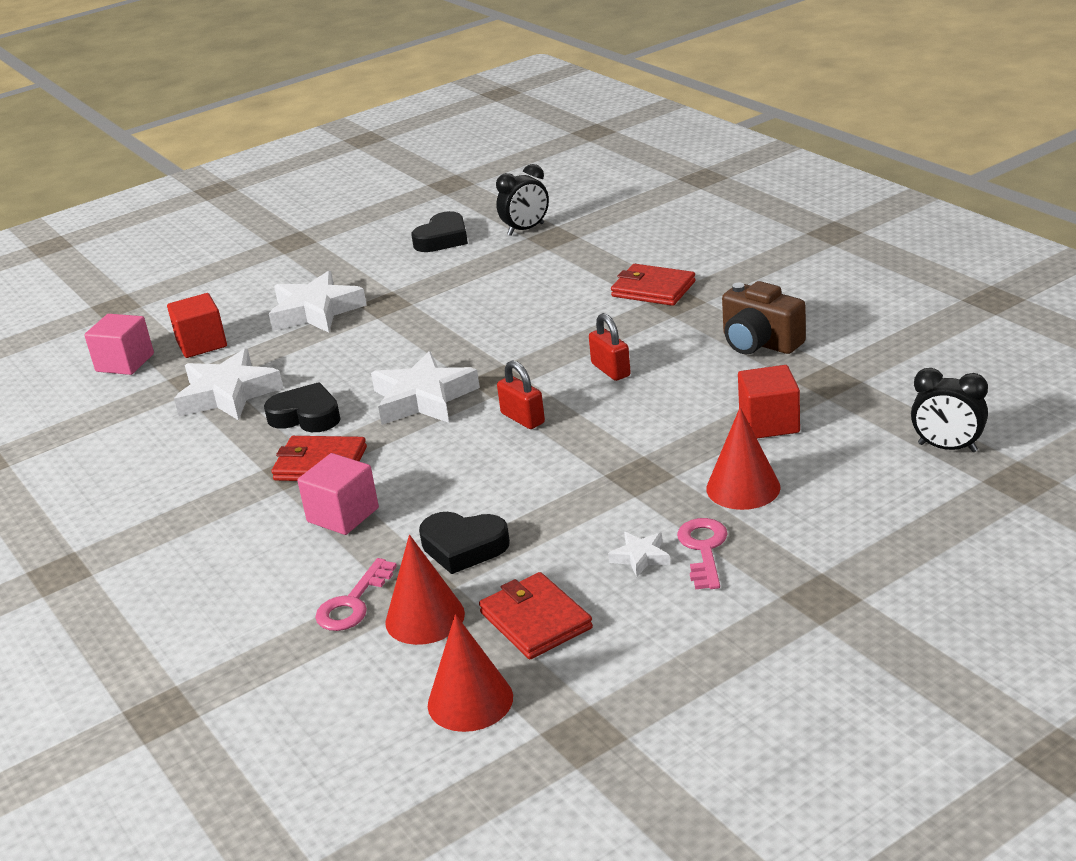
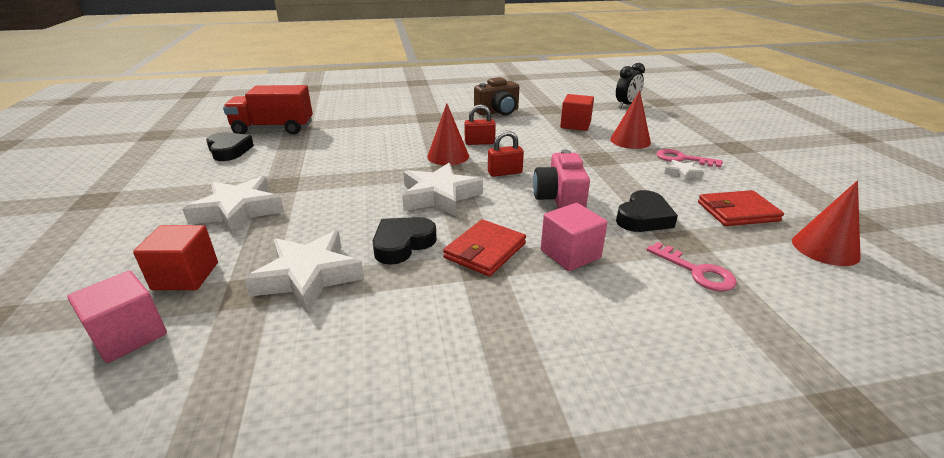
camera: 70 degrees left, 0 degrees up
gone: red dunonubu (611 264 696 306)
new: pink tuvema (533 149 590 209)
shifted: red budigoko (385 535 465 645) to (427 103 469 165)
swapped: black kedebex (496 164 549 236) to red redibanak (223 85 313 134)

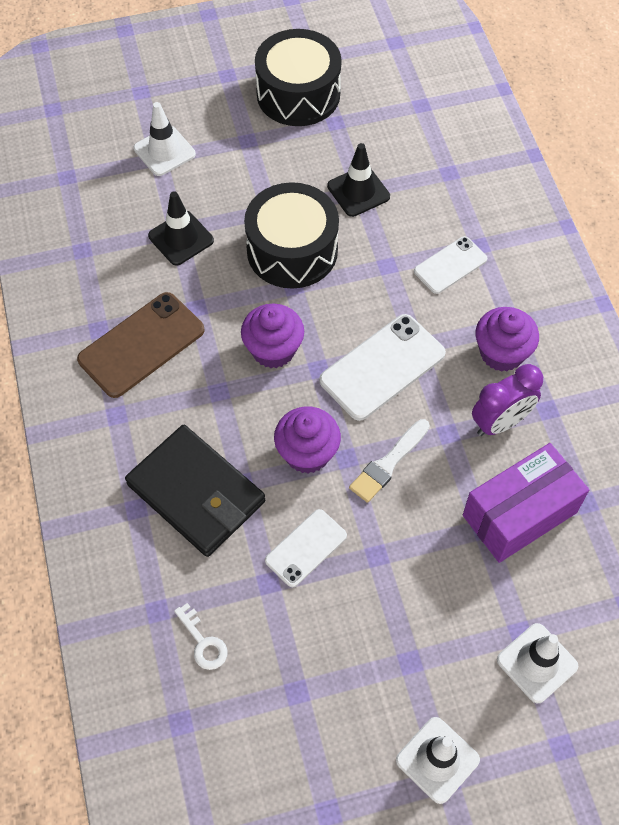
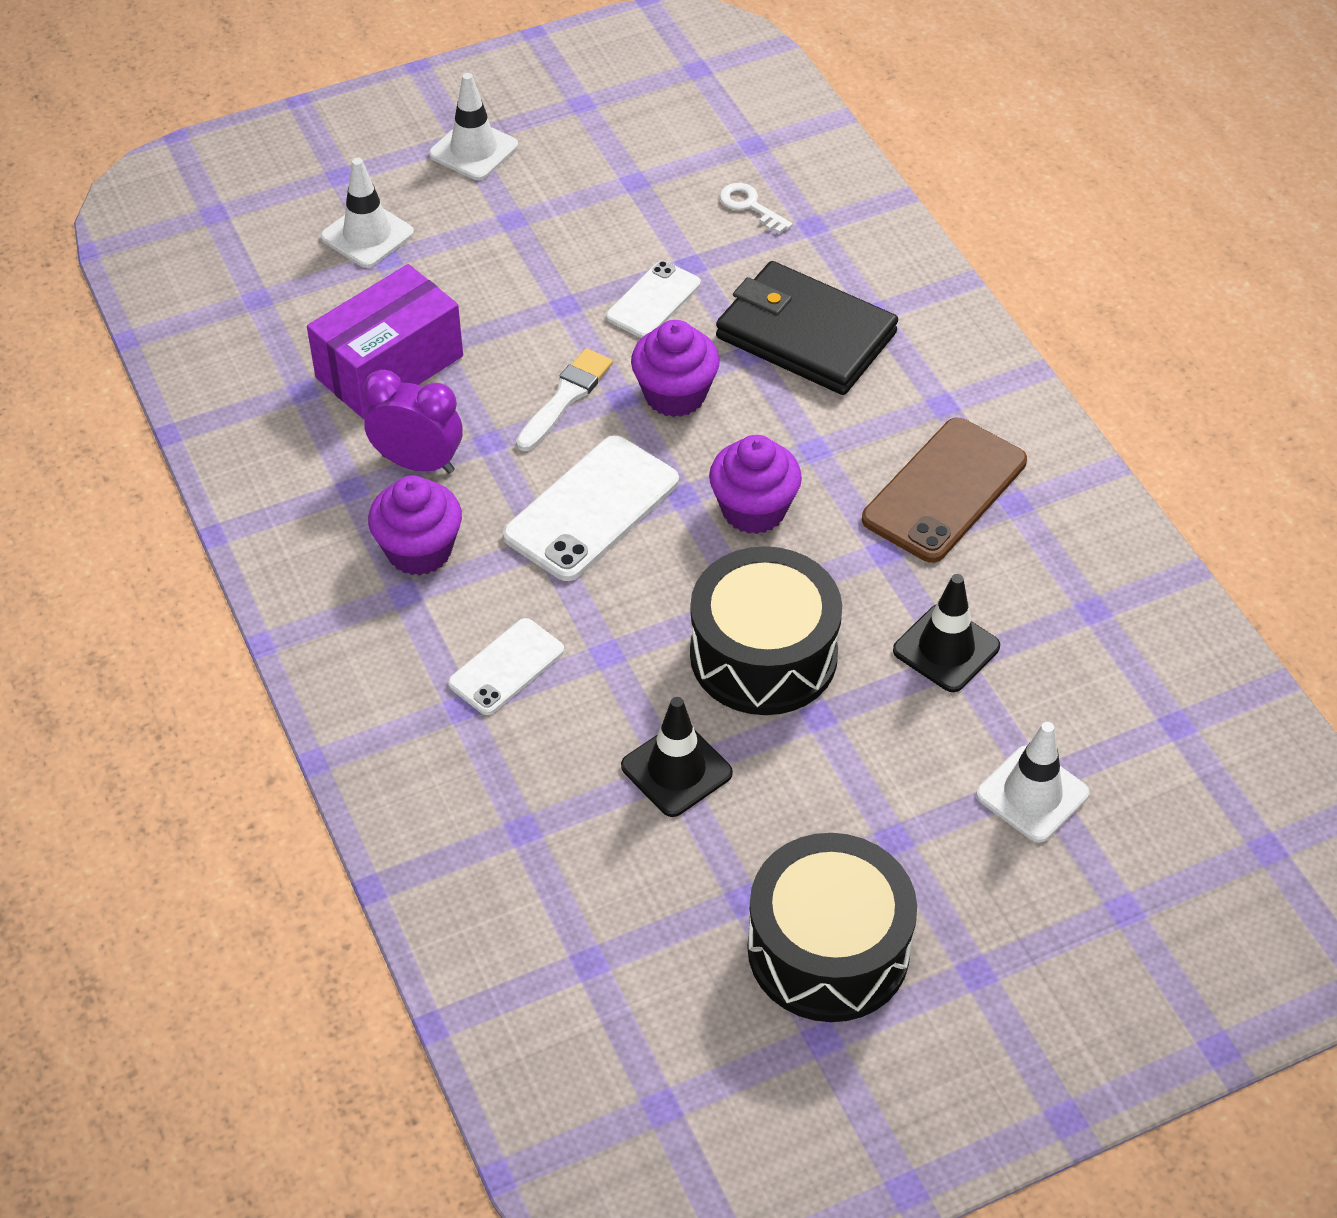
camera: 170 degrees right, 10 degrees down
rotated: purple kedebex (472 364 543 436) = (363 370 463 474) 60 degrees clockwise

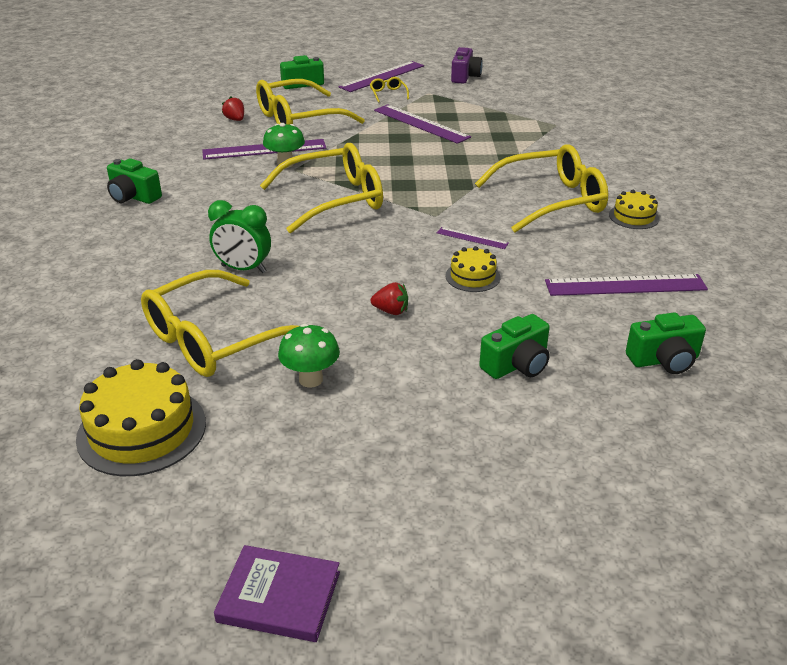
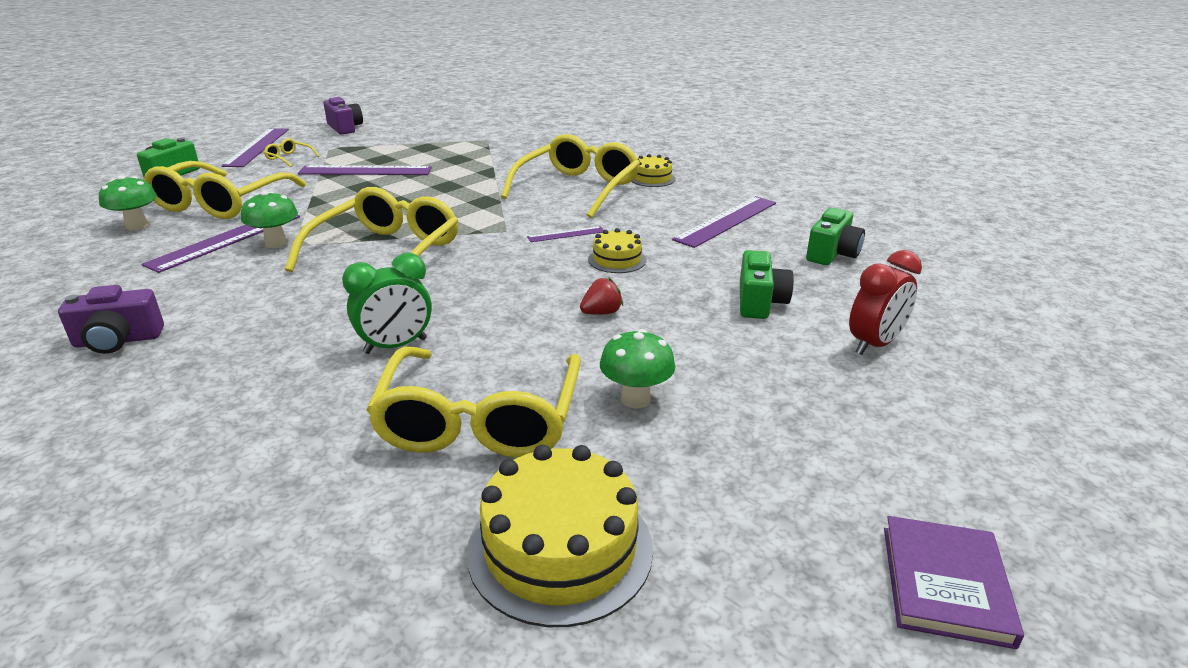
camera: 45 degrees left, 5 degrees down
new: red kedebex (849 250 922 355)
swapped: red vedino (222 96 244 121) to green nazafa (99 175 157 230)
repainted: green tuvema (107 158 162 204) to purple tuvema (58 285 164 354)
rotated: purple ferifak (214 545 340 642) = (884 516 1024 649) 45 degrees counterclockwise

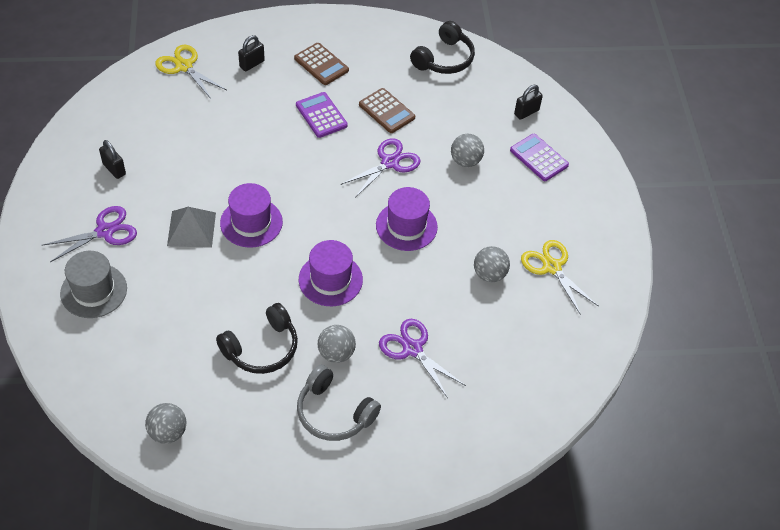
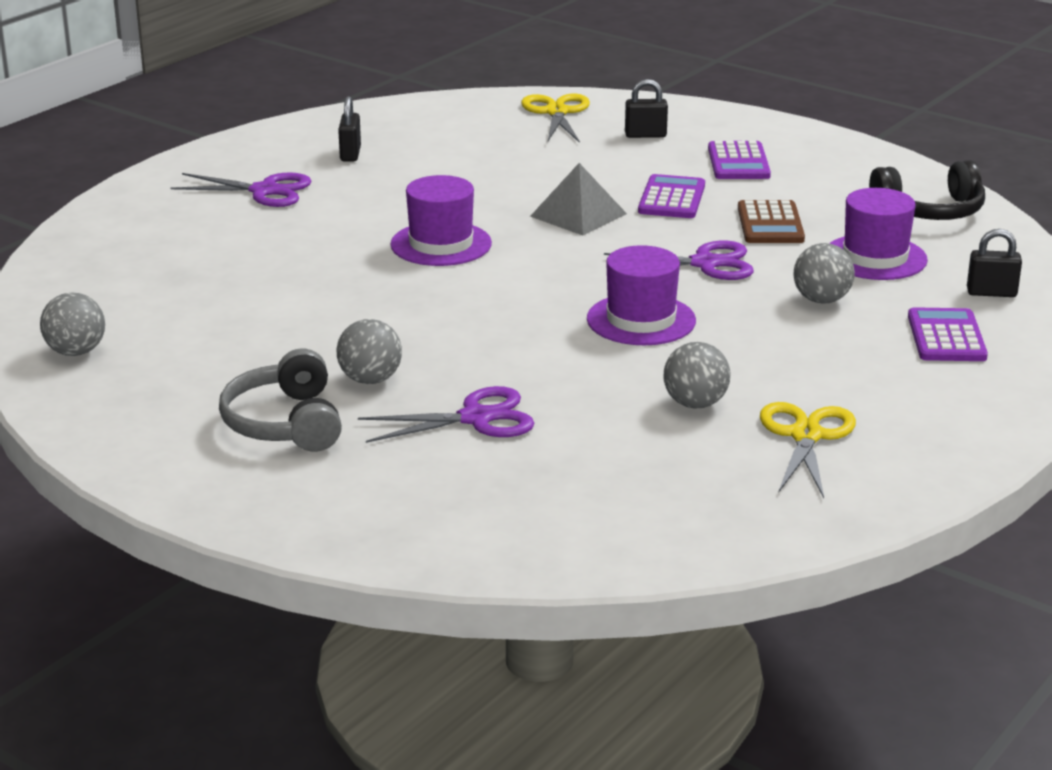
camera: 45 degrees right, 25 degrees down
gone: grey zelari (60 251 127 318); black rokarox (216 303 298 374)
shifted: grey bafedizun (167 207 216 248) to (530 163 627 236); purple zelari (299 240 363 306) to (829 188 928 280)
repainted: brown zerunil (294 43 349 85) to purple zerunil (708 141 771 179)
rotated: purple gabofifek (379 319 466 398) = (358 386 535 443) 75 degrees clockwise

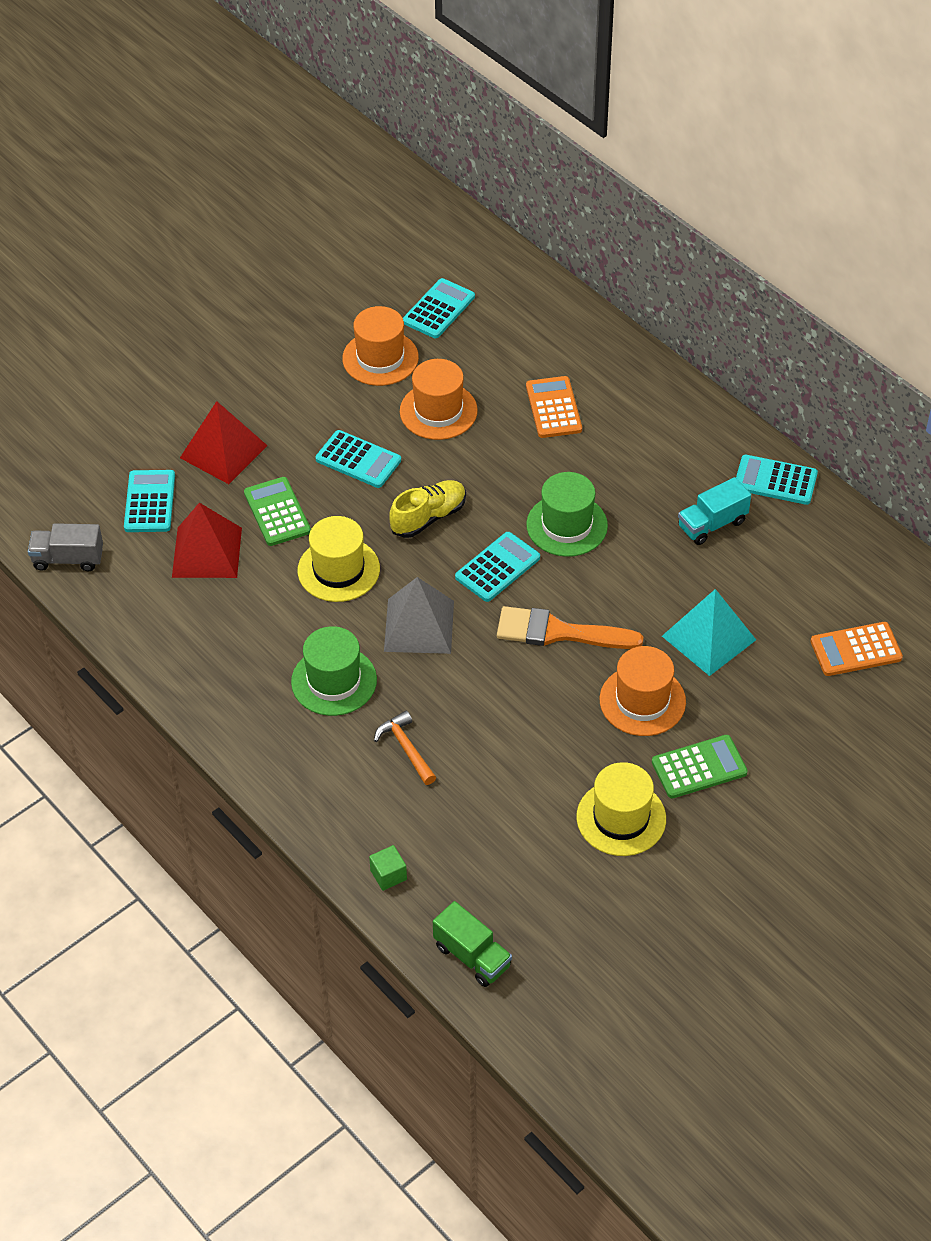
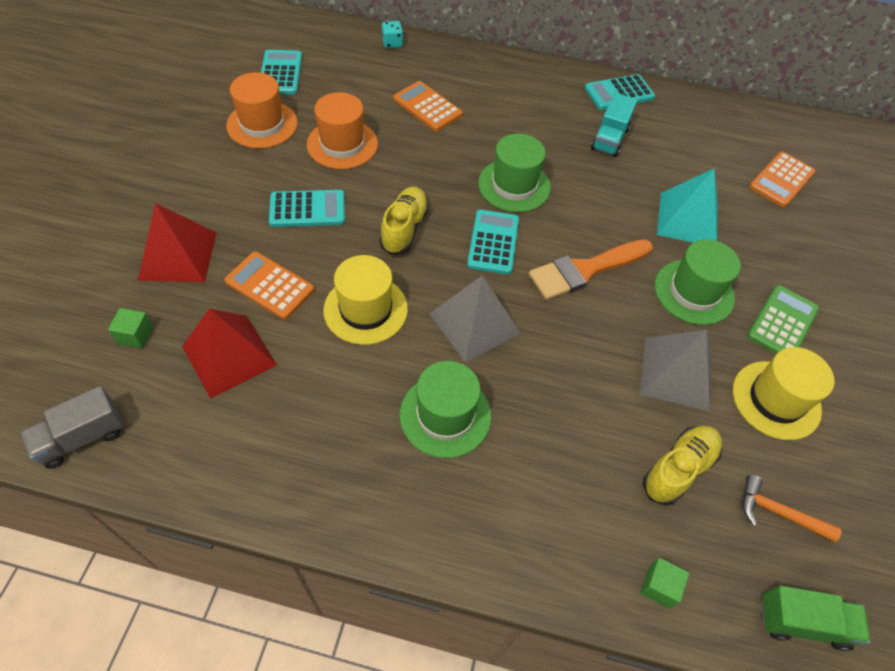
camera: 40 degrees left, 5 degrees up
new: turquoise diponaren (382 21 403 48); grey bafedizun (640 330 712 411); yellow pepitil (643 425 722 506)
shifted: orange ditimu (374 711 436 785) to (742 475 842 542)
swapped: turquoise zerunil (124 470 175 532) to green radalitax (108 308 153 348)
repainted: green zerunil (244 477 311 546) to orange zerunil (224 252 314 320); orange zelari (600 646 686 736) to green zelari (655 239 741 325)

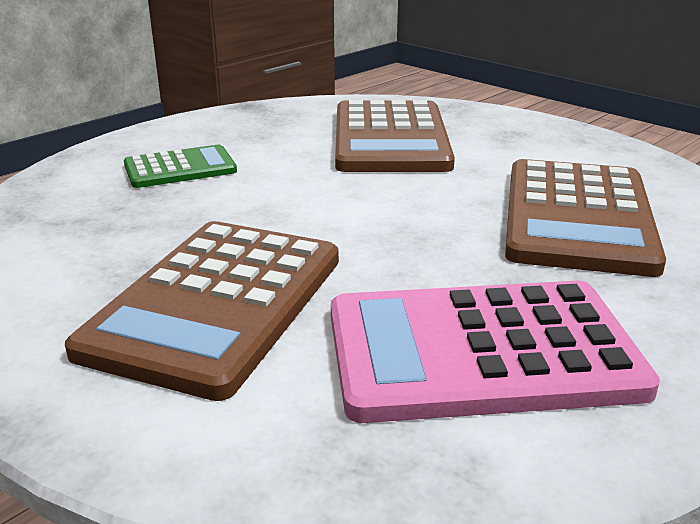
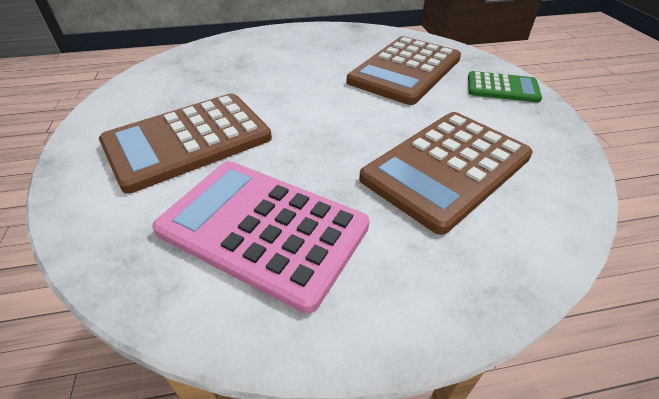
camera: 35 degrees right, 15 degrees up
shifted: green zerunil (124 145 237 188) to (468 71 542 103)

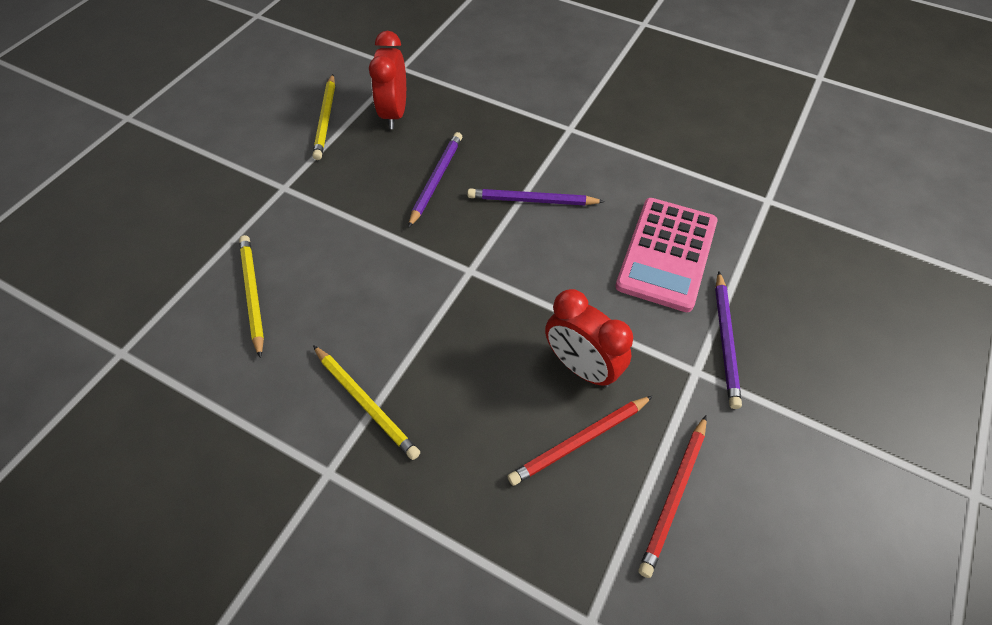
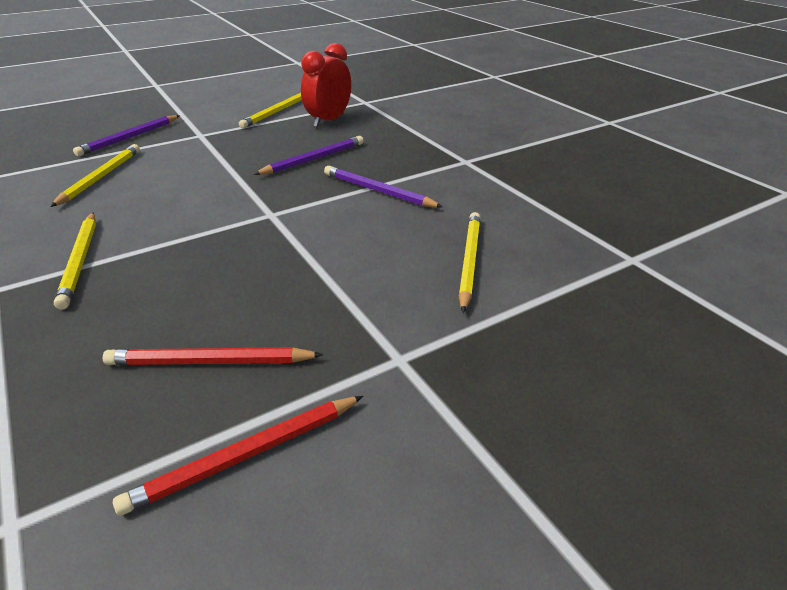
camera: 30 degrees right, 20 degrees down
gone: red kedebex (545 289 633 388)
shifted: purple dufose (715 271 742 409) to (73 115 180 156)
swapped: pink zerunil (615 198 717 312) to yellow dufose (459 212 481 313)

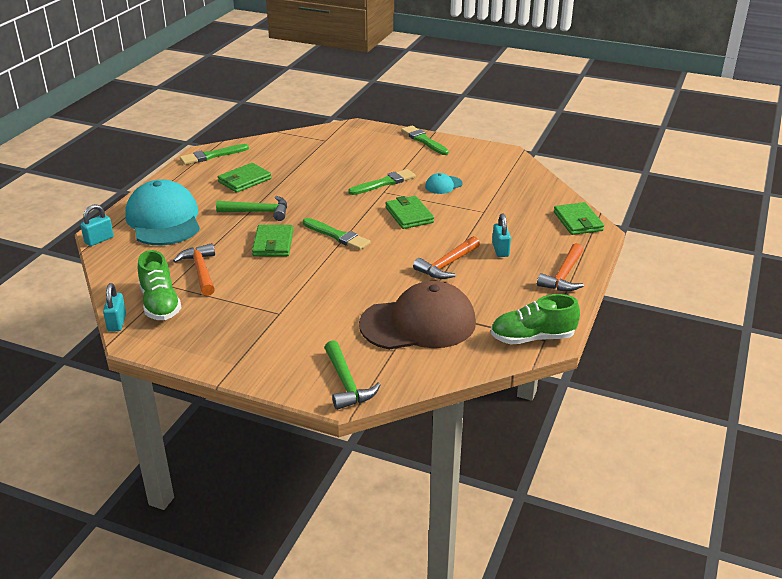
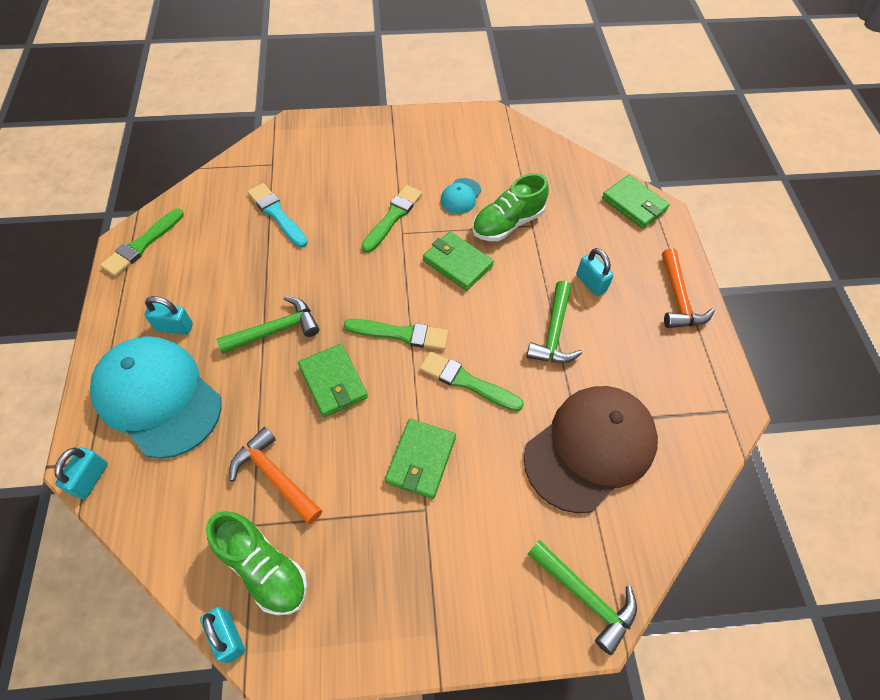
camera: 30 degrees left, 25 degrees up
new: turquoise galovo (144 296 193 335); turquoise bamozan (247 183 308 248)
shifted: green dunonubu (218 163 271 193) to (385 419 456 499); green bamozan (401 126 449 155) to (420 351 524 411); green pepitil (491 294 580 344) to (472 173 549 241)
repainted: orange ditimu (413 236 480 279) to green ditimu (526 281 582 363)

